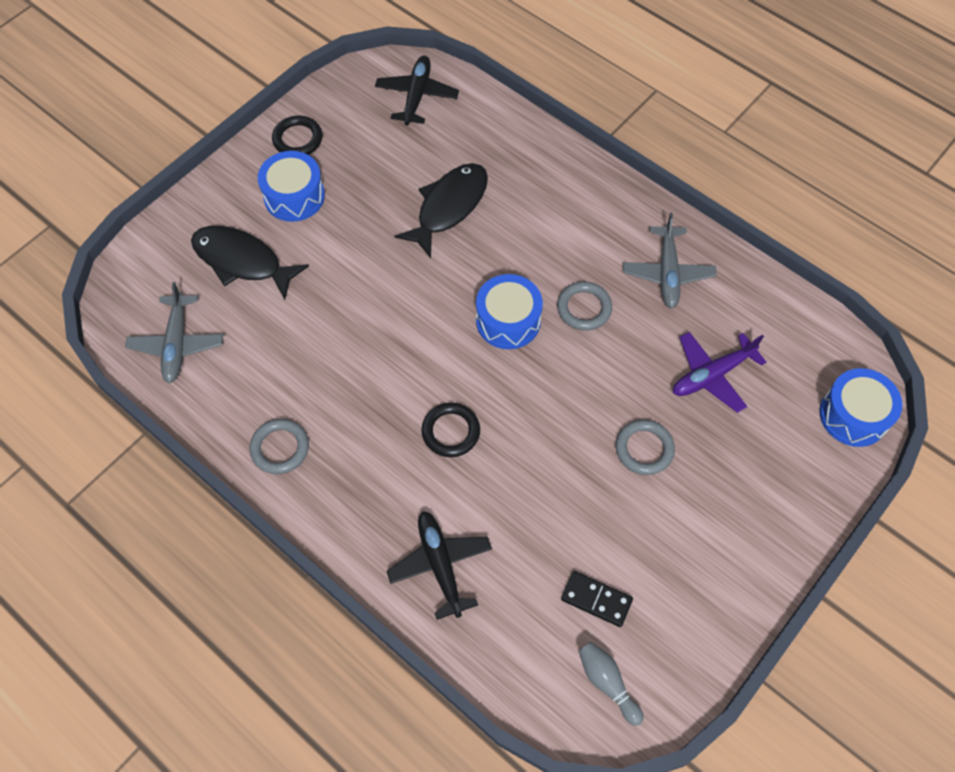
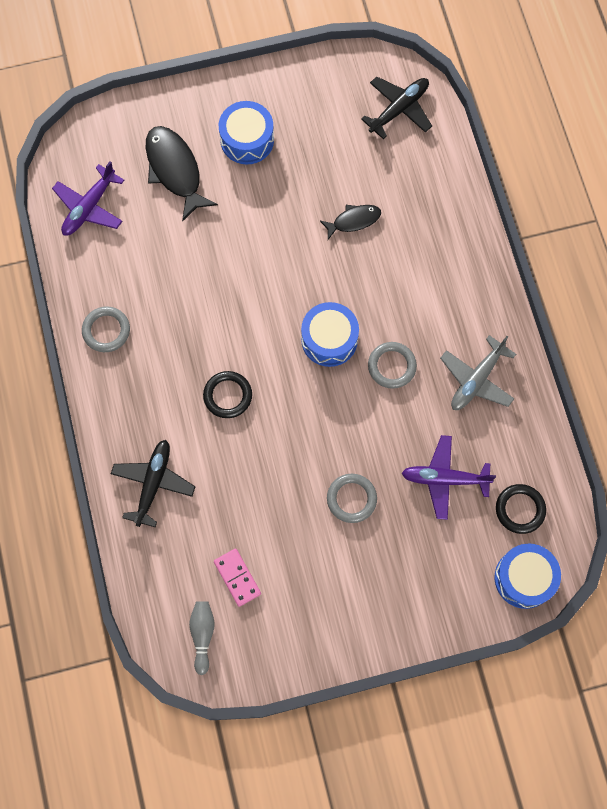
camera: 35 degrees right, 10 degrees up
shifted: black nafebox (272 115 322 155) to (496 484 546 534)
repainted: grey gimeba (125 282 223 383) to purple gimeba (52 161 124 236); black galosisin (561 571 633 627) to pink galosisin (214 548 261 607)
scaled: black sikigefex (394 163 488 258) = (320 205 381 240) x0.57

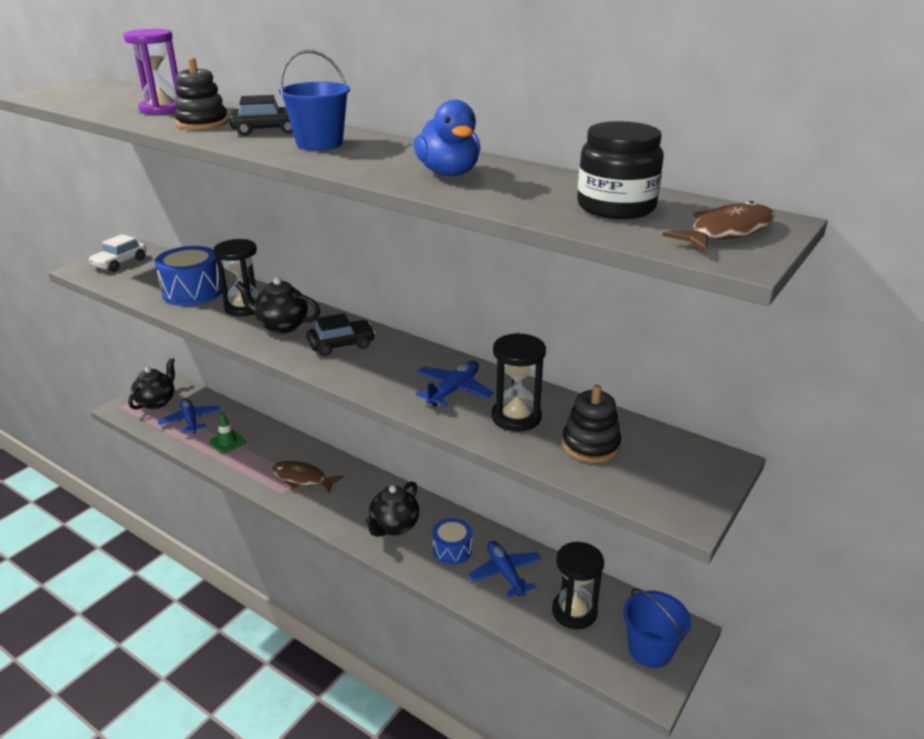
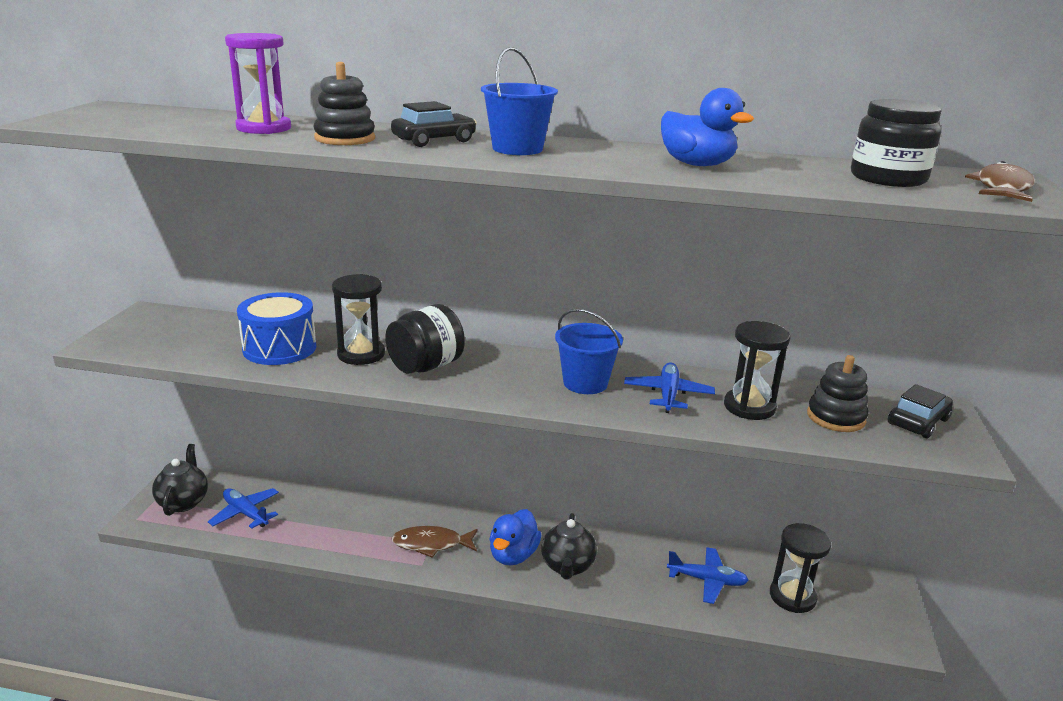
camera: 25 degrees left, 5 degrees down
gone: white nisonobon (88 234 146 272); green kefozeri (209 412 246 454); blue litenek (432 518 472 565)
new: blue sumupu (489 509 541 565)
shifted: black nisonobon (306 313 375 356) to (888 384 953 438); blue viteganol (623 588 691 668) to (555 309 623 394)
swapped: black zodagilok (235 277 320 334) to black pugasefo (385 304 465 374)
rotated: blue gimeba (468 541 541 597) = (667 547 749 604) 150 degrees clockwise

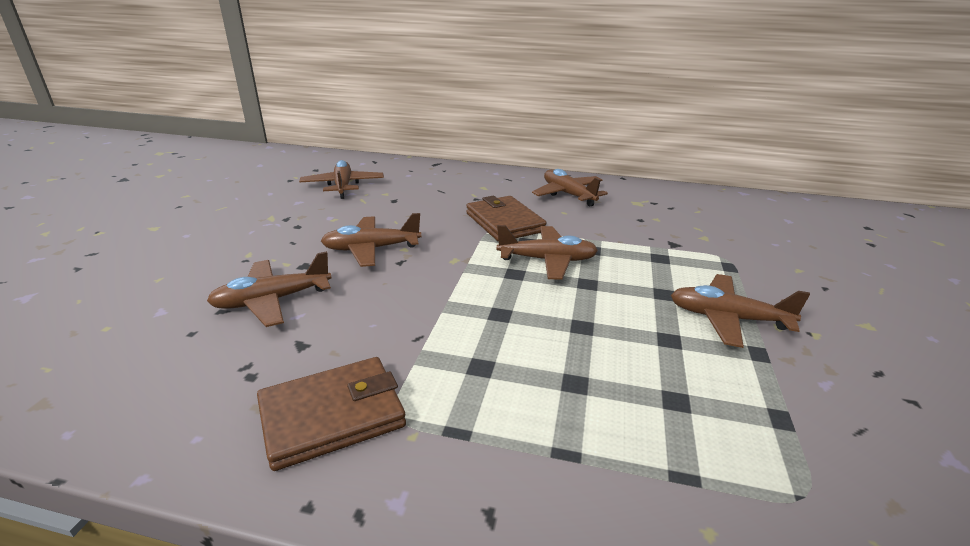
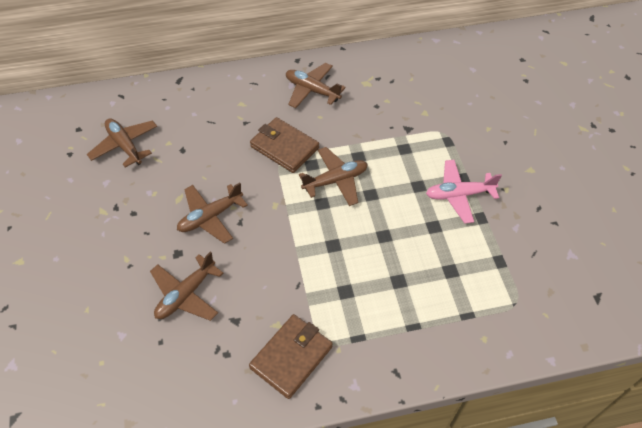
camera: 25 degrees left, 25 degrees up
repainted: brown gimeba (671 274 810 348) to pink gimeba (426 160 502 224)

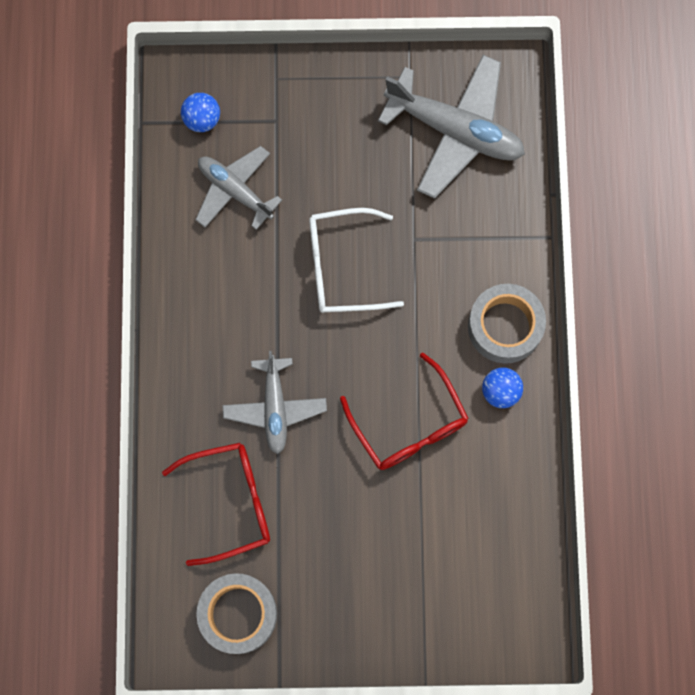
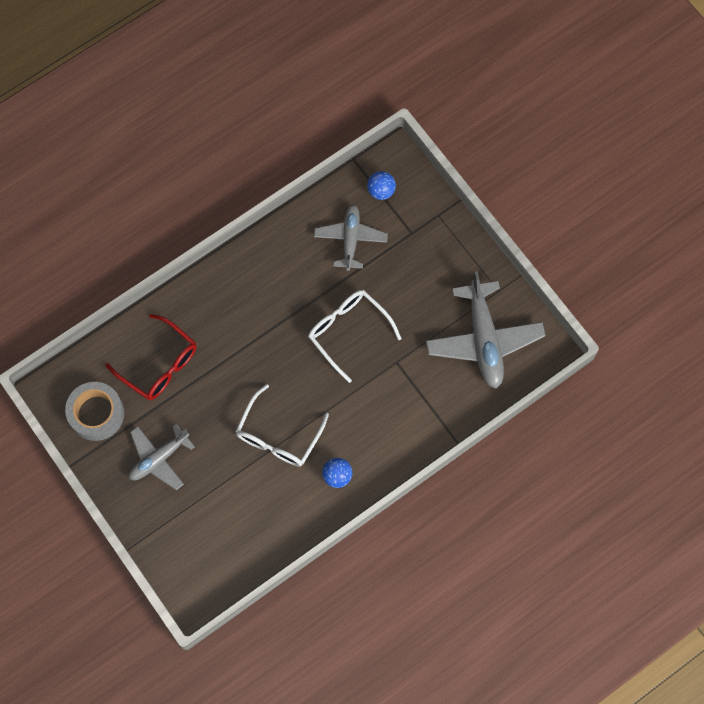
camera: 55 degrees right, 5 degrees down
gone: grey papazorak (468 284 546 363)
shifted: grey gimeba (222 351 327 454) to (129 424 195 490)
repainted: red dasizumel (340 352 469 470) to white dasizumel (235 384 329 467)

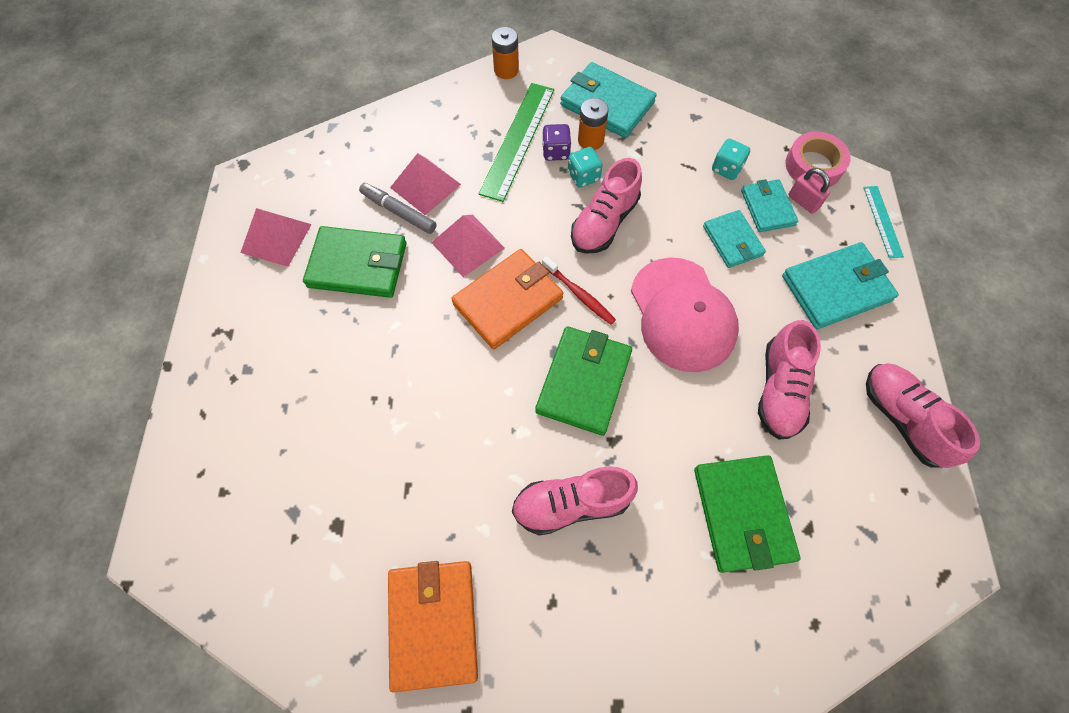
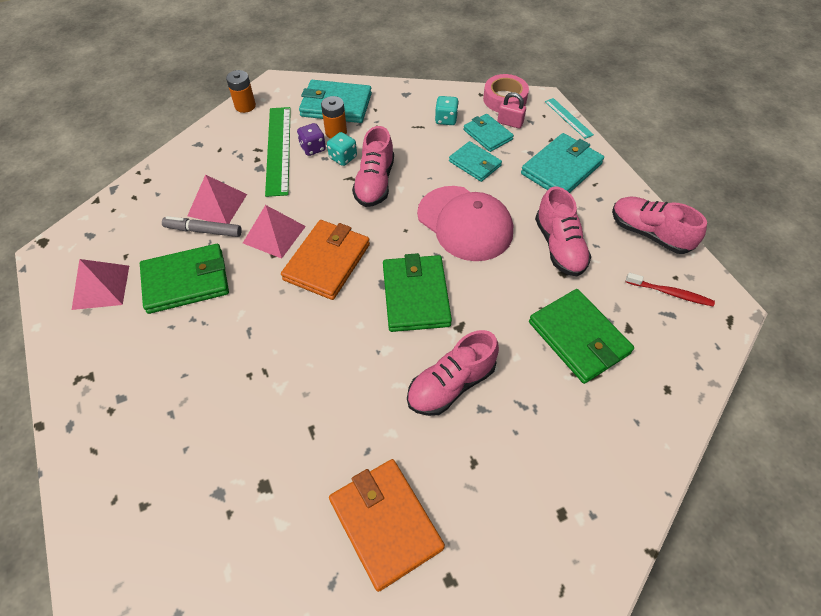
camera: 25 degrees left, 10 degrees down
shifted: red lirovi (542 256 616 325) to (625 273 715 306)

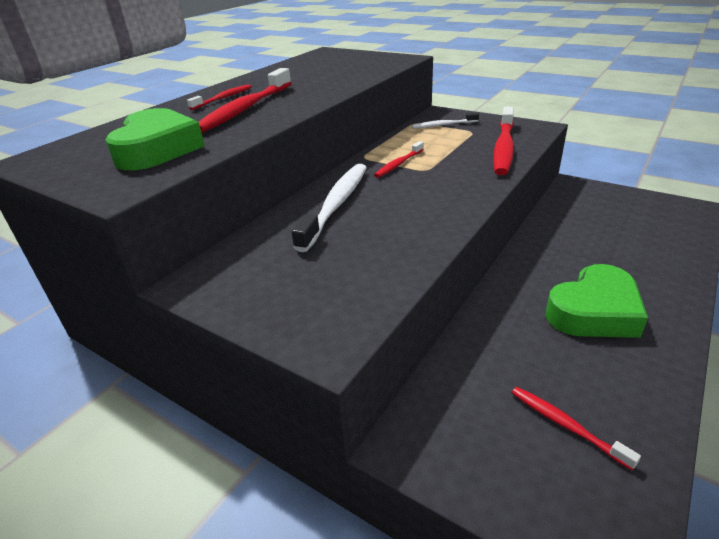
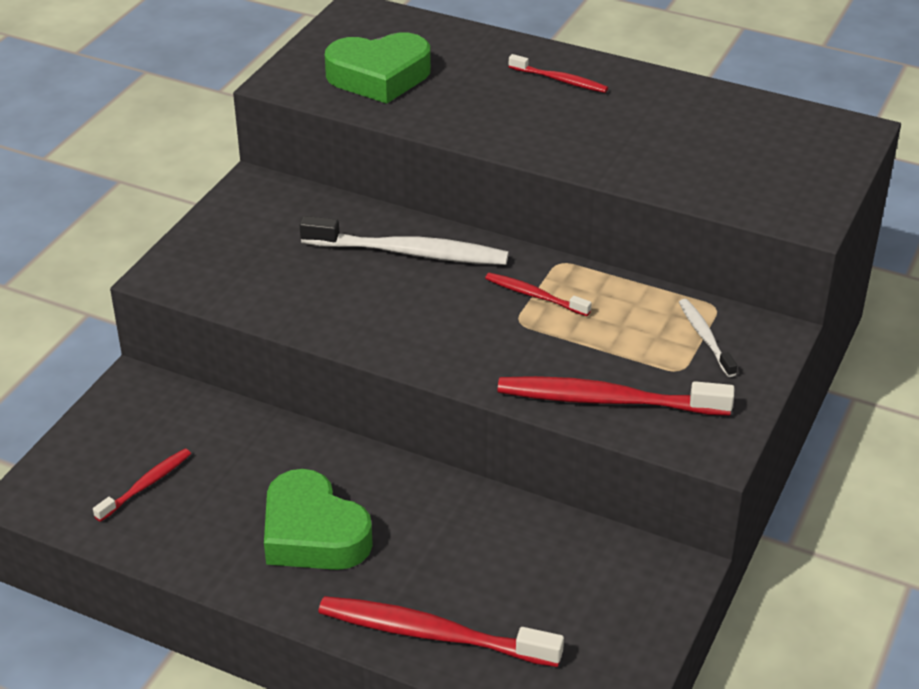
camera: 80 degrees right, 5 degrees up
shifted: red lirovi (199 68 291 133) to (318 596 564 667)

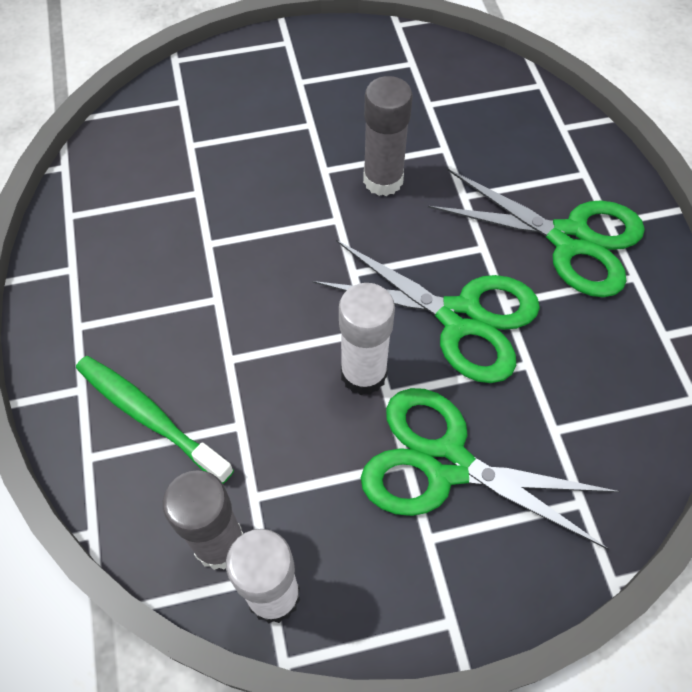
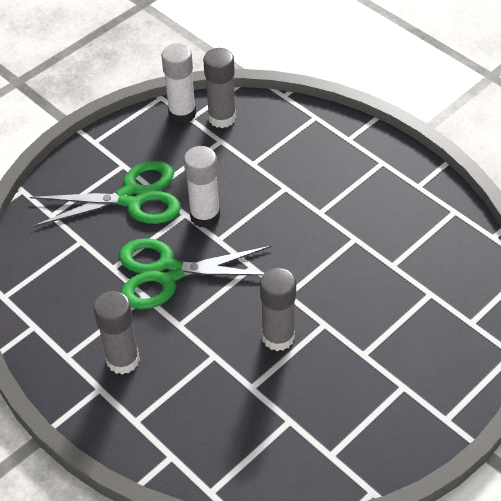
camera: 150 degrees right, 10 degrees down
gone: green lirovi (76 356 234 484)
swapped: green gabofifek (428 169 645 297) to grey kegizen (94 291 140 375)

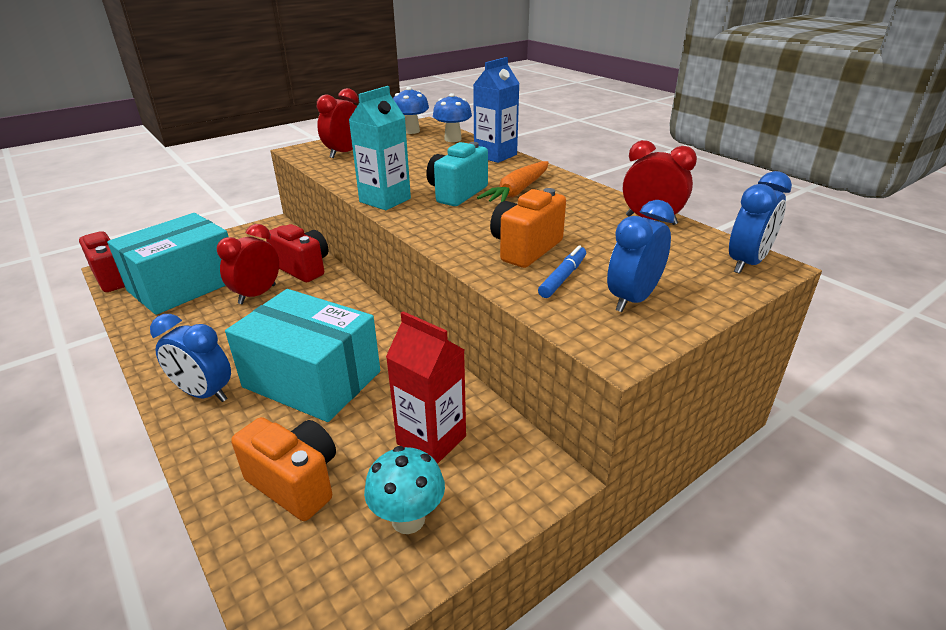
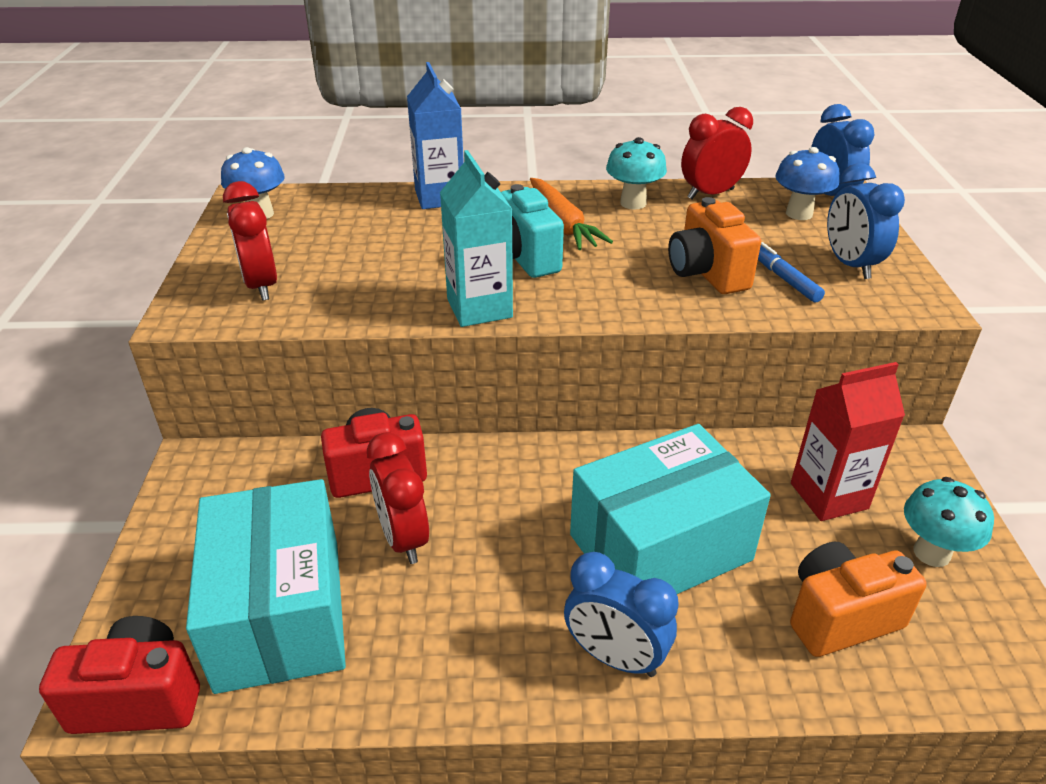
camera: 55 degrees left, 5 degrees up
new: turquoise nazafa (606 137 667 209)
shifted: blue nazafa (433 93 472 142) to (775 147 839 220)
rotated: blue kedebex (150 314 231 402) = (564 552 679 677) 60 degrees clockwise

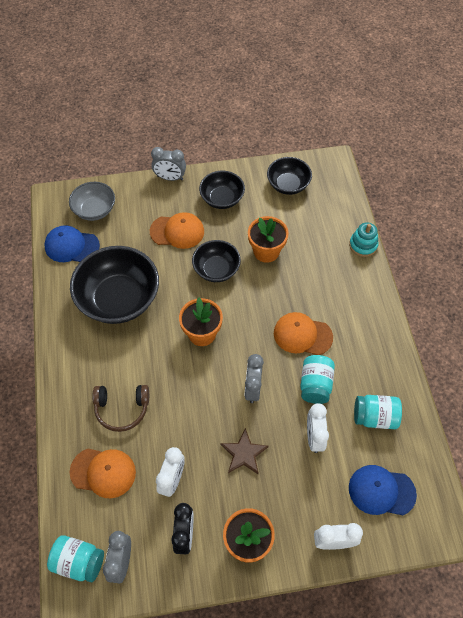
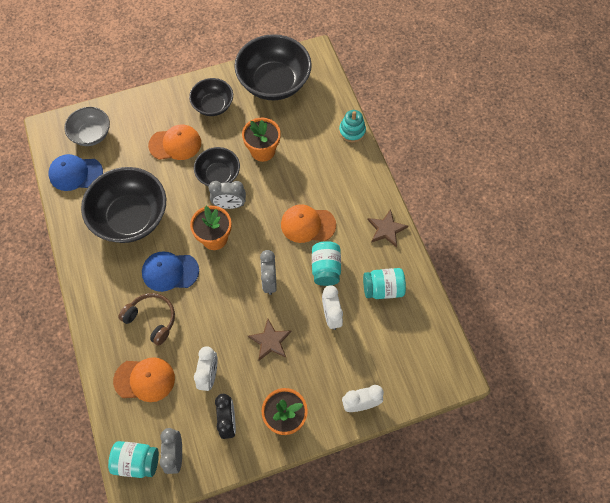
camera: 10 degrees left, 5 degrees up
new: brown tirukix (368 209 408 248)
shifted: grey kedebex (151 147 186 181) to (209 181 246 209); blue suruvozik (349 465 417 515) to (142 251 199 292)
rotated: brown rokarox (93 385 149 432) = (118 293 175 346) 135 degrees counterclockwise
scaled: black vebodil (267 157 312 195) = (234 34 312 100) x1.75

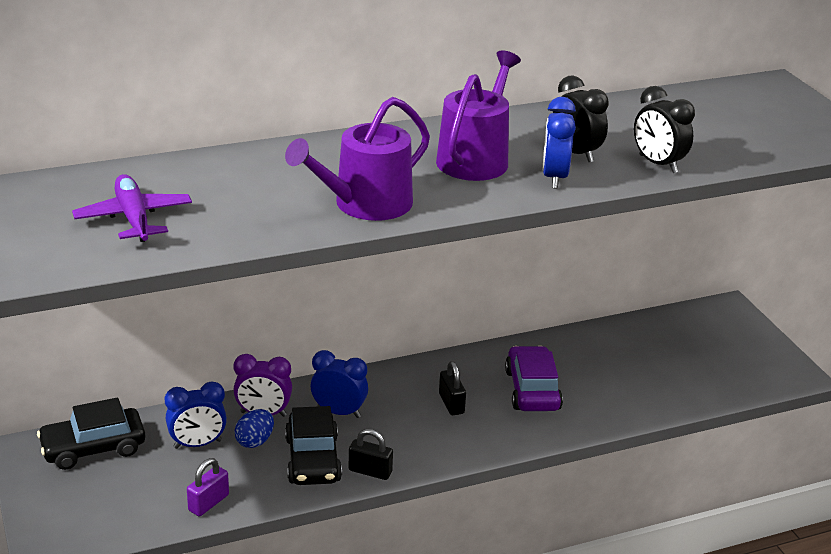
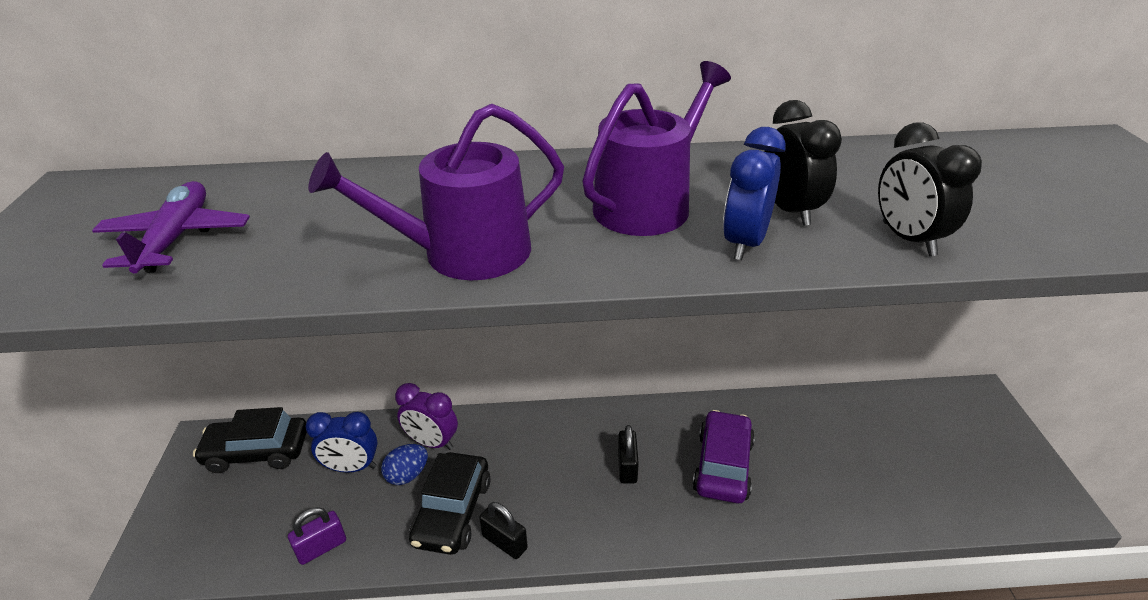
camera: 20 degrees right, 5 degrees up
gone: blue kedebex (311 350 368 418)

